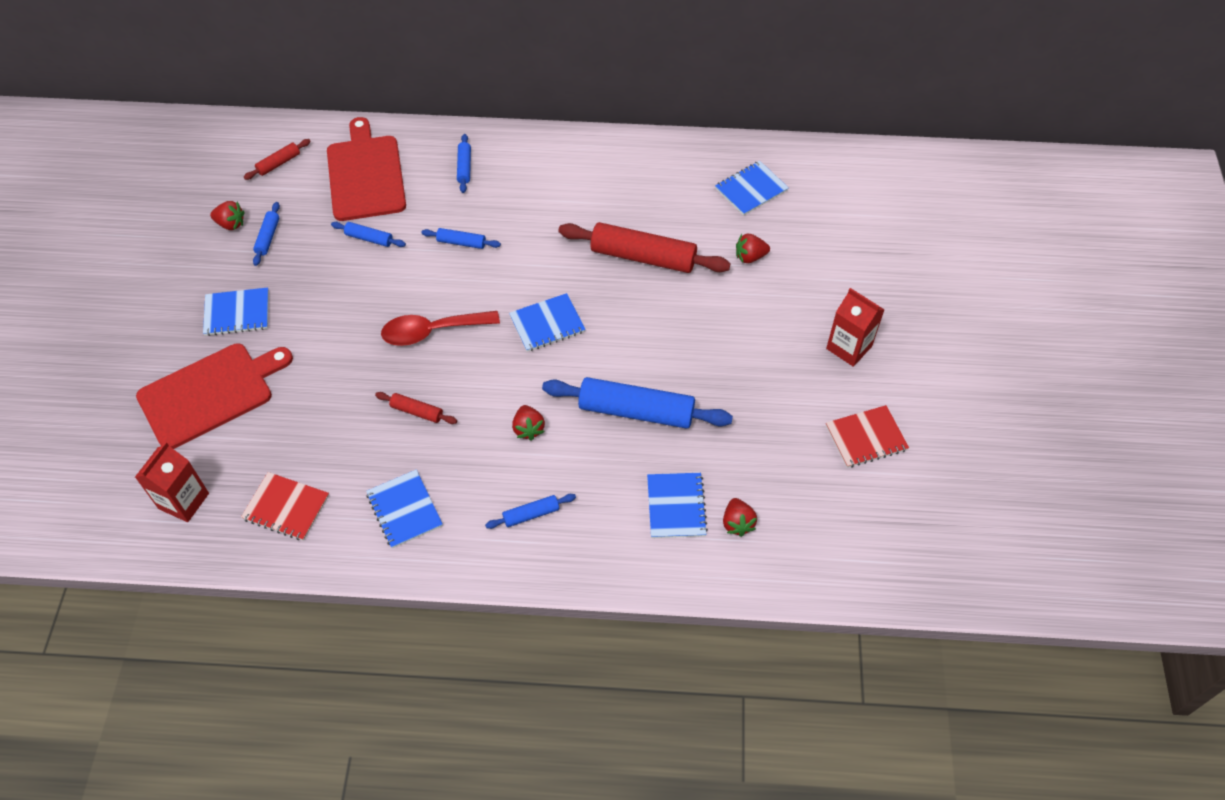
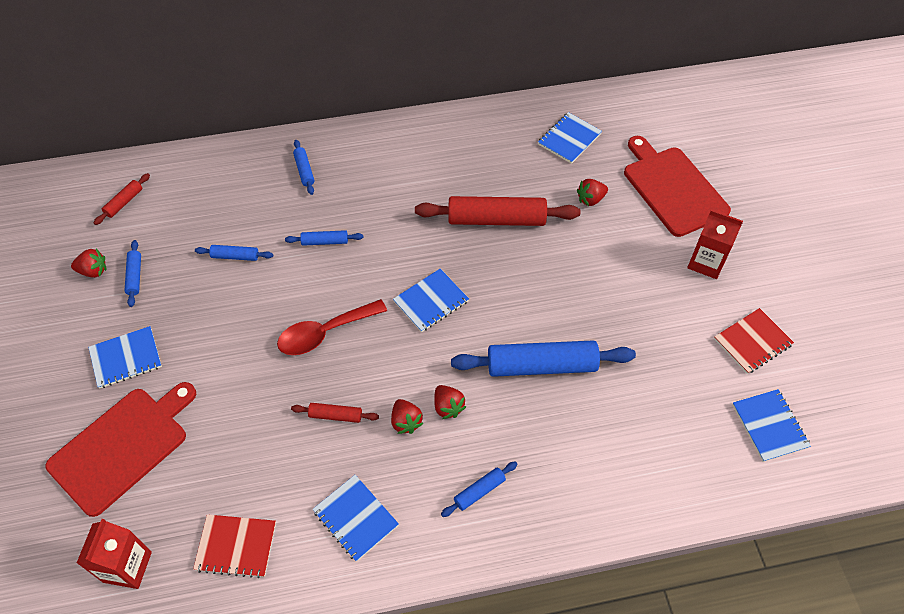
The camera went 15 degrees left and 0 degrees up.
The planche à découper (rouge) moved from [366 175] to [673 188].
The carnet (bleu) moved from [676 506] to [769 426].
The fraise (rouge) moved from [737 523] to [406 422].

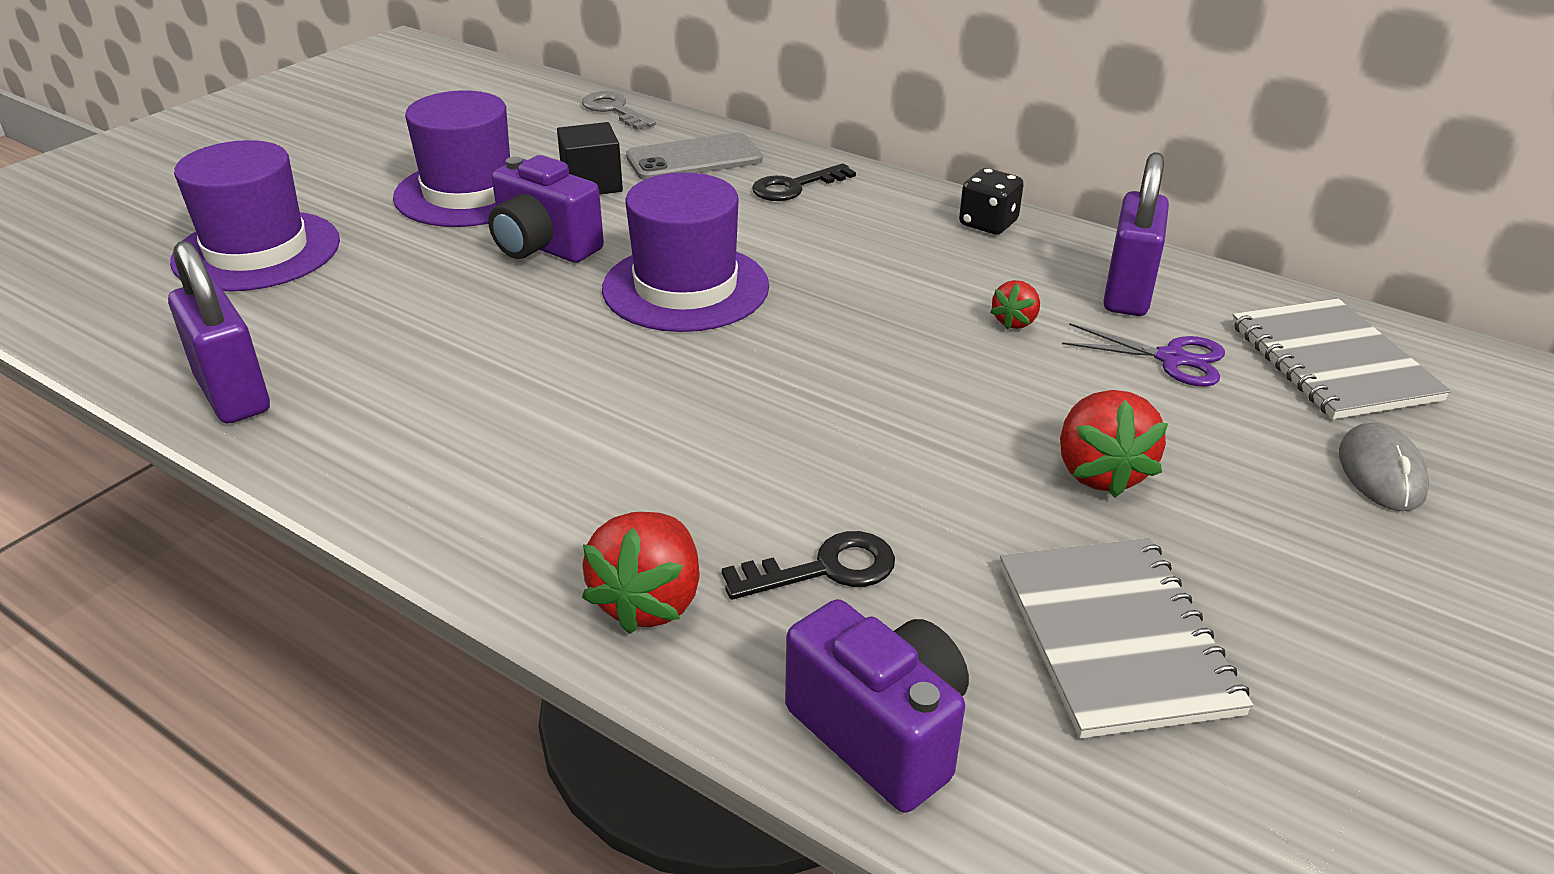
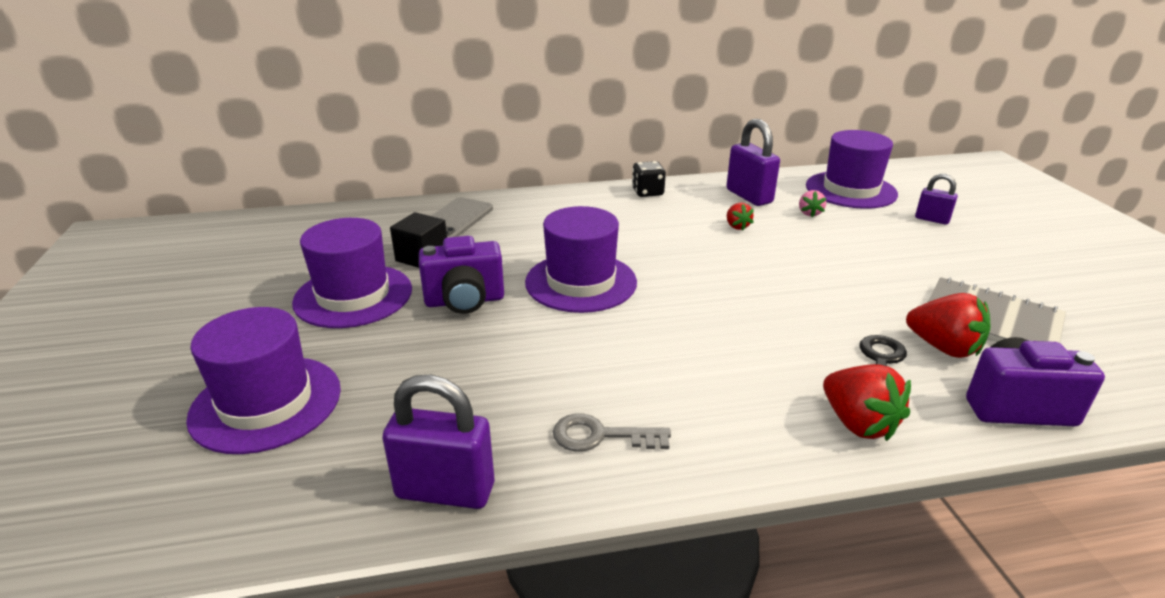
The camera went 45 degrees left and 5 degrees down.
The clé (gris) moved from [614 110] to [601 436].
The clé (noir) at [795 187] disappeared.
The carnet (gris) at [1332 362] was replaced by the chapeau (violet) at [850 190].
The ciseaux (violet) at [1171 359] was replaced by the fraise (rose) at [809 213].
The fraise (rouge) moved from [1100 472] to [943 348].
The souris (gris) at [1381 472] was replaced by the cadenas (violet) at [932 219].

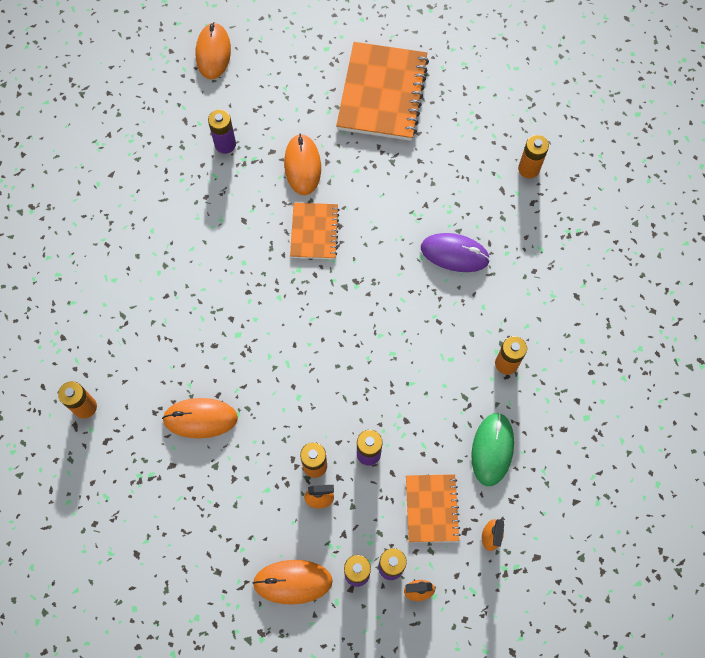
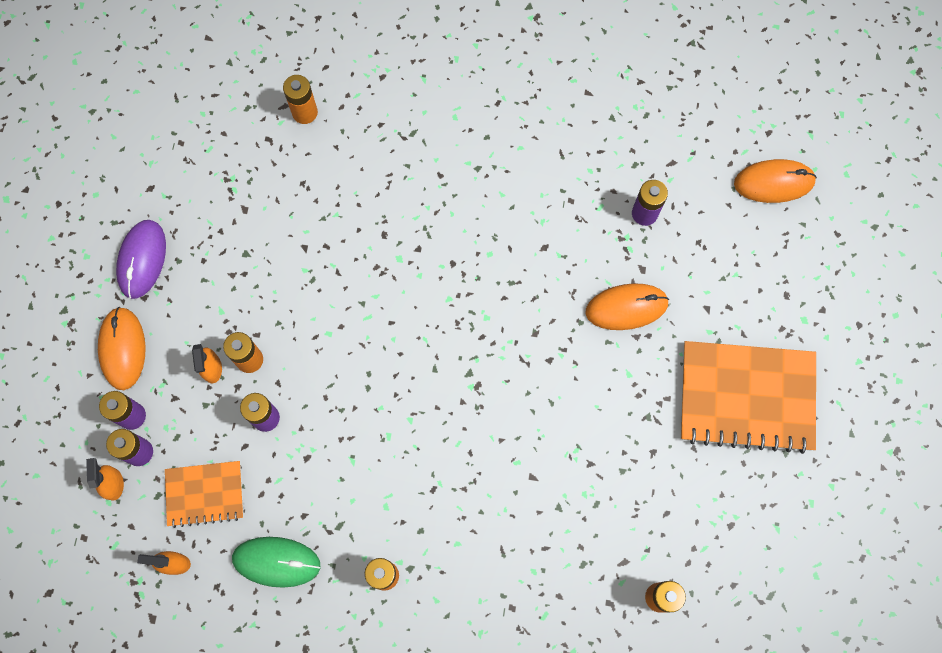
The camera went 85 degrees right and 5 degrees up.
The carnet (orange) at [314 232] disappeared.
The souris (violet) moved from [454 254] to [142 260].
The souris (orange) at [200 419] disappeared.

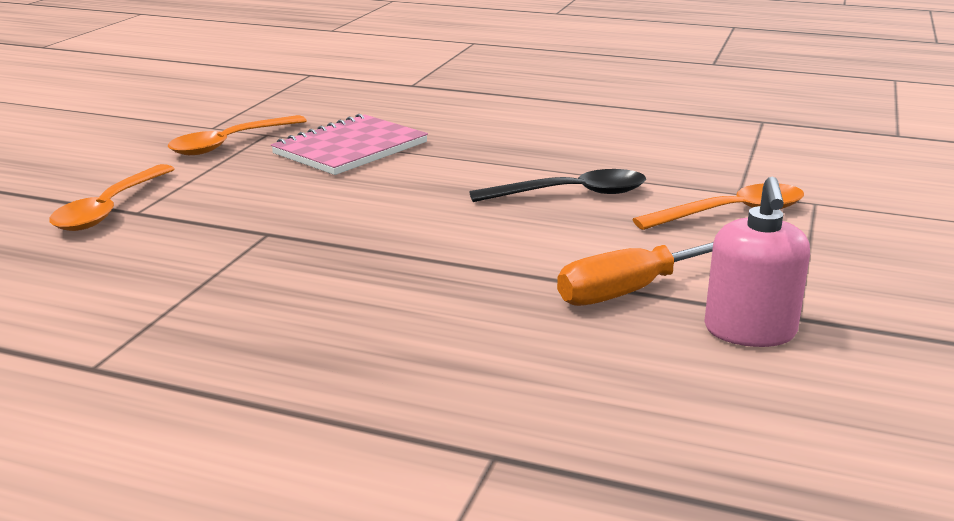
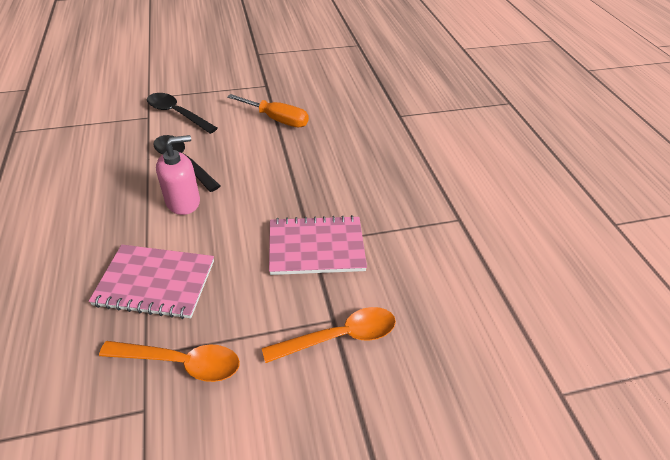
The camera went 125 degrees left and 20 degrees up.
The distributeur de savon (rose) moved from [749 331] to [183 202].
The cuillère (orange) at [731 213] became the cuillère (noir) at [177 114].
The carnet (rose) at [316 247] appeared.

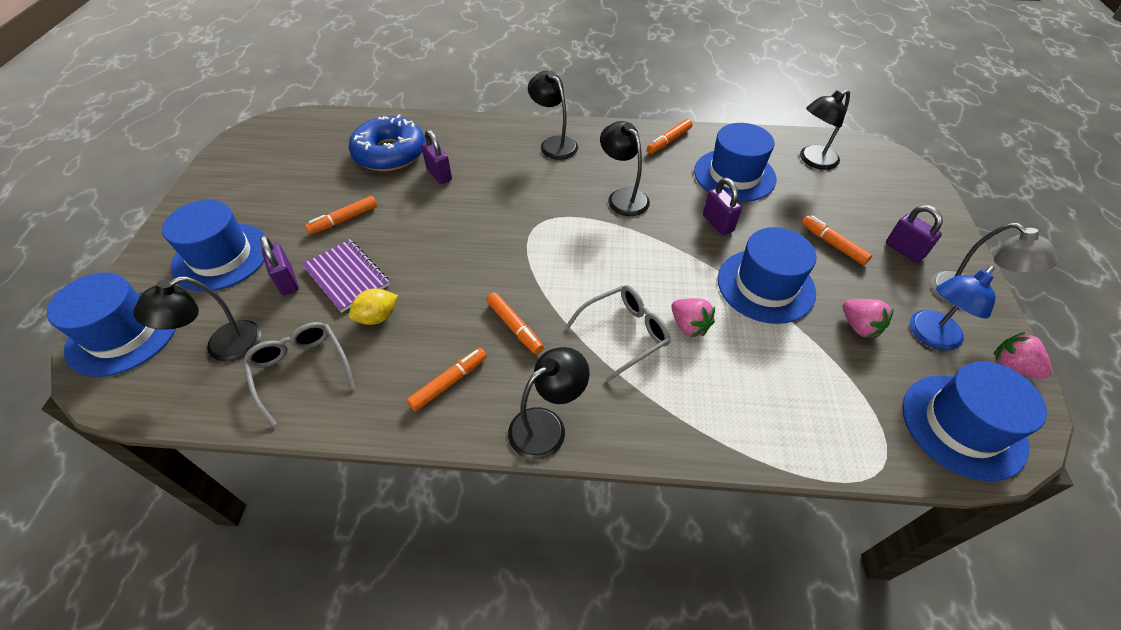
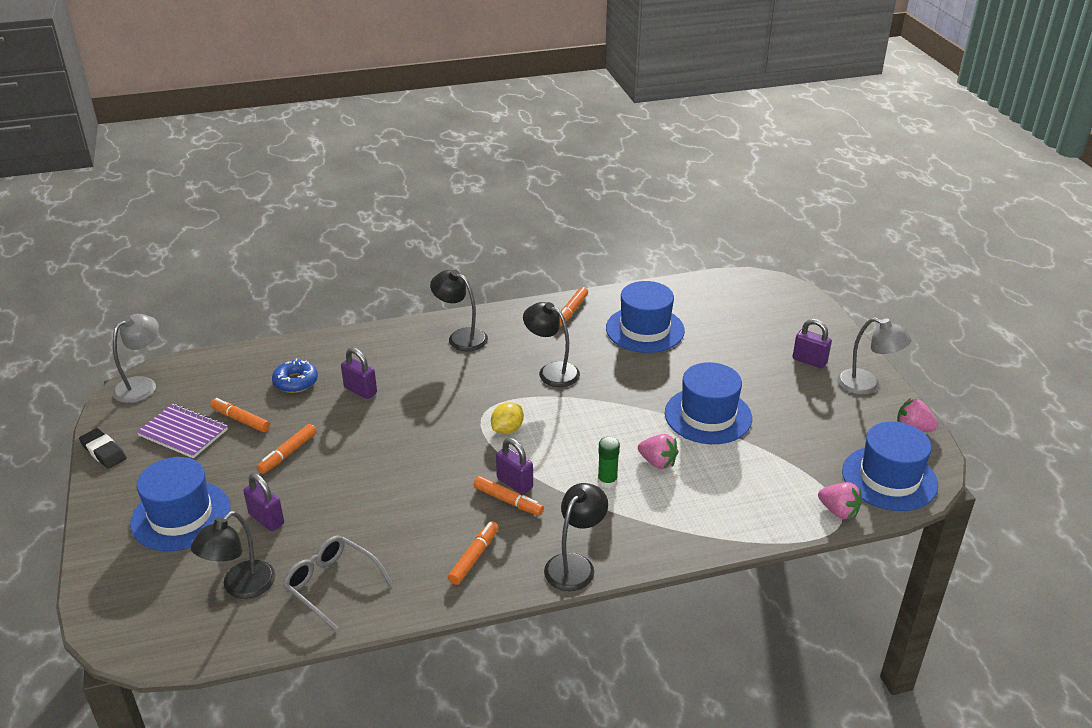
The camera went 20 degrees left and 15 degrees down.
The lampe (noir) at [812 160] disappeared.
The beignet (bleu) at [390 153] changed to 0.57 times the size.
The cadenas (violet) moved from [717 223] to [514 483].
The feutre (orange) moved from [833 244] to [241 420].
The carnet (violet) moved from [347 276] to [183 433].
The lampe (bleu) at [930 336] disappeared.
The chapeau (bleu) at [123 333] disappeared.
The lunettes (gris) at [626 333] was replaced by the bâton de colle (vert) at [607 481].
The citron (jaune) moved from [377 317] to [507 429].
The fraise (rose) moved from [859 326] to [838 511].
The lampe (gris) at [142 385] appeared.
The gomme (noir) at [103 452] appeared.

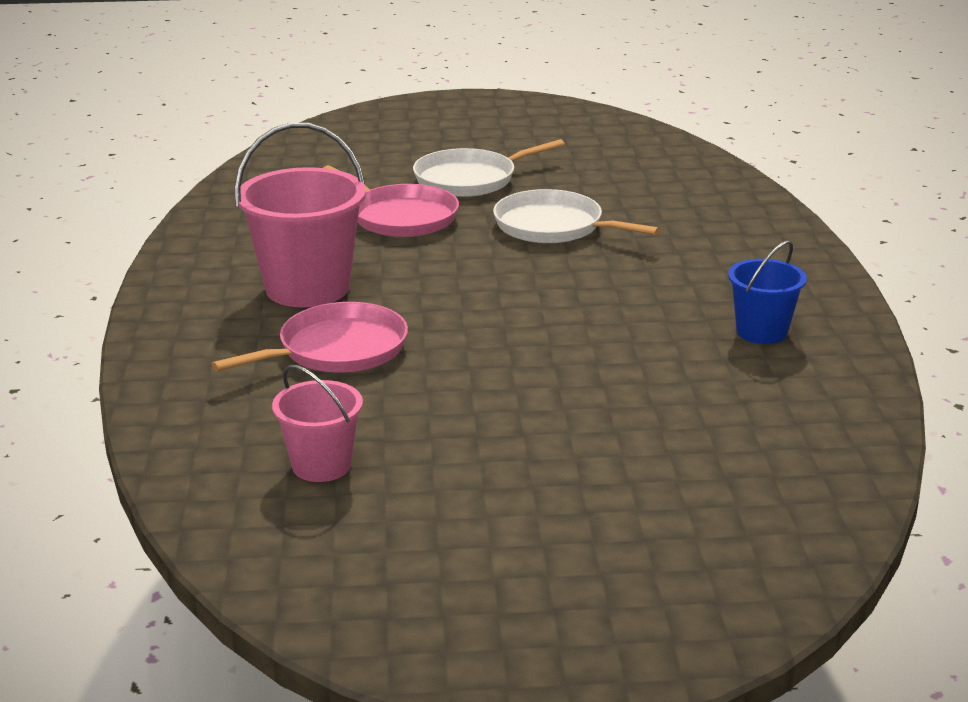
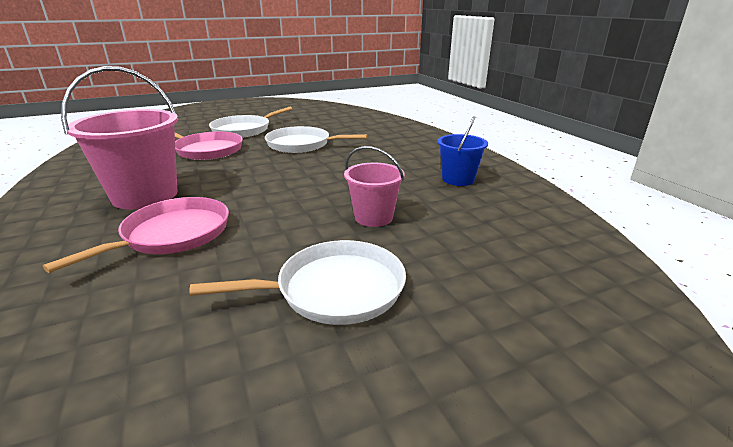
The camera went 20 degrees left and 0 degrees up.
The seau (rose) moved from [321 465] to [373 217].
The poêle (blanc) at [334 289] appeared.

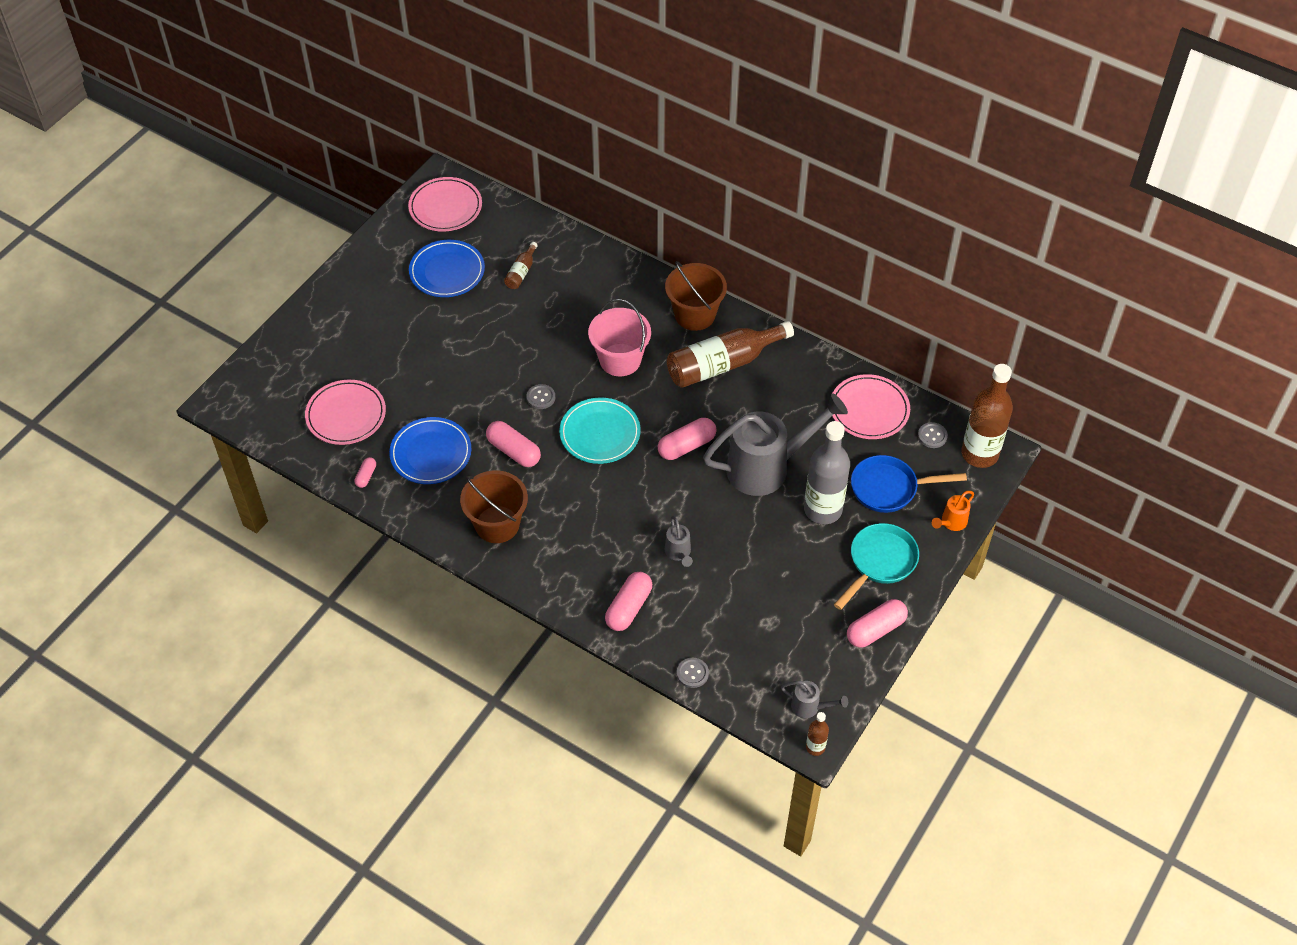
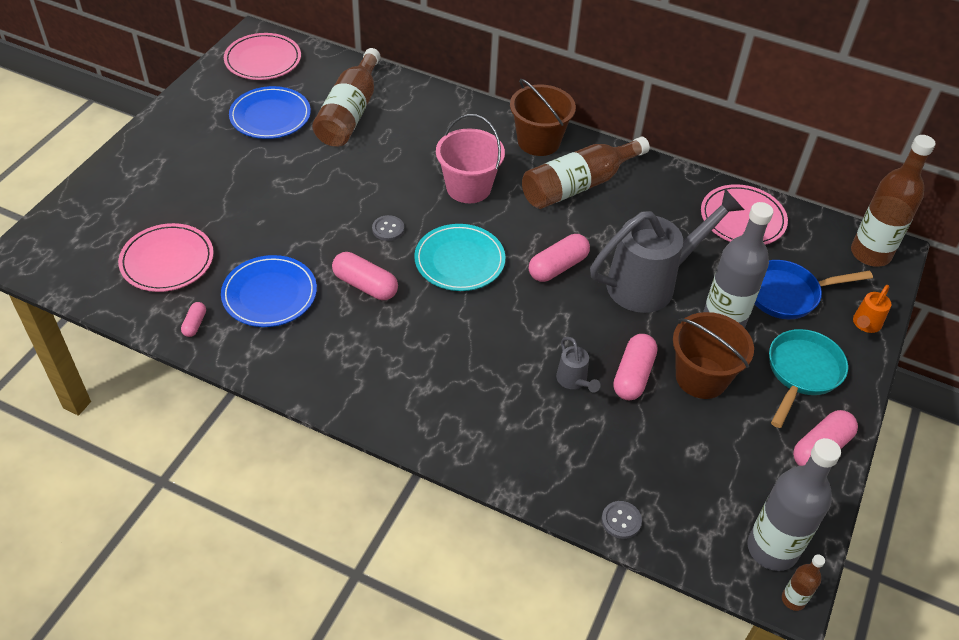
The camera went 10 degrees left and 5 degrees down.
The bouteille (marron) at [521 272] changed to 2.17 times the size.
The bouton (gris) at [932 436] disappeared.
The seau (marron) moved from [497 524] to [701 377].
The gélule (rose) moved from [628 608] to [633 375].
The arrosoir (gris) at [809 707] was replaced by the bouteille (gris) at [772 549].

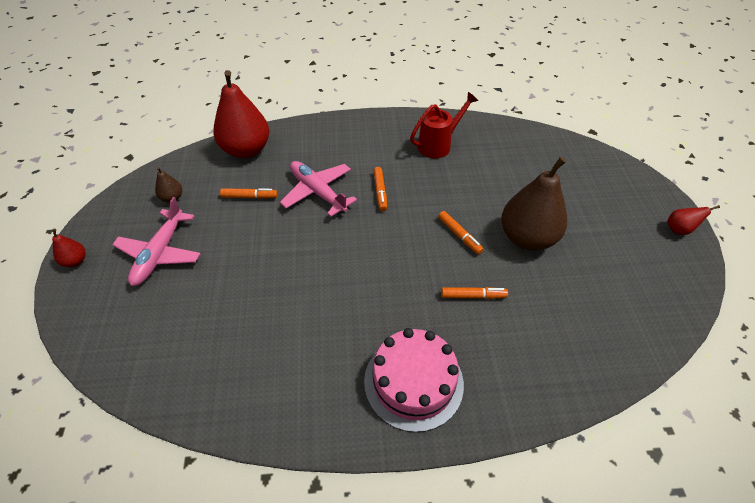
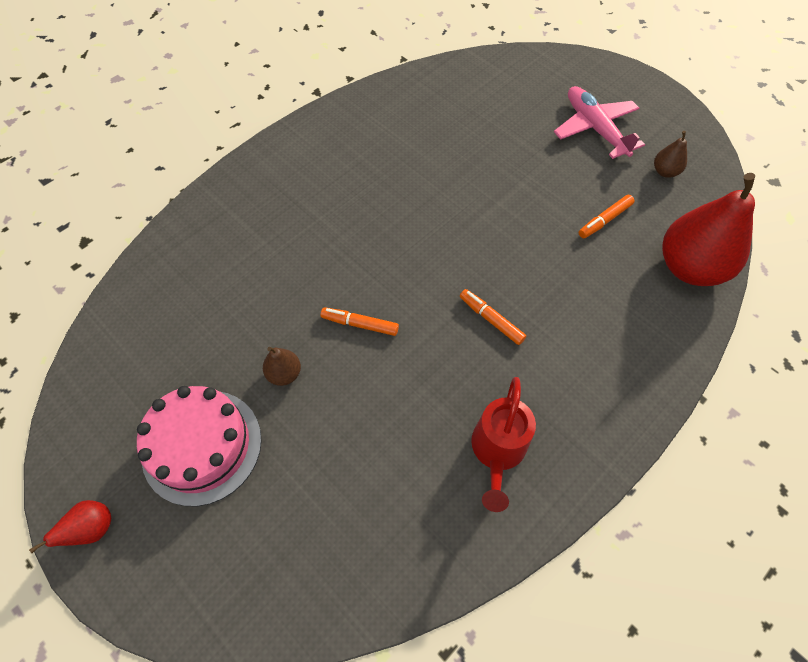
The camera went 140 degrees right and 10 degrees up.
The poire (marron) at [527 238] changed to 0.44 times the size.
The avion (rose) at [318 192] disappeared.
The poire (rouge) at [75 261] disappeared.
The feutre (orange) at [473 296] disappeared.
The gâteau (rose) moved from [413 382] to [202 446].

